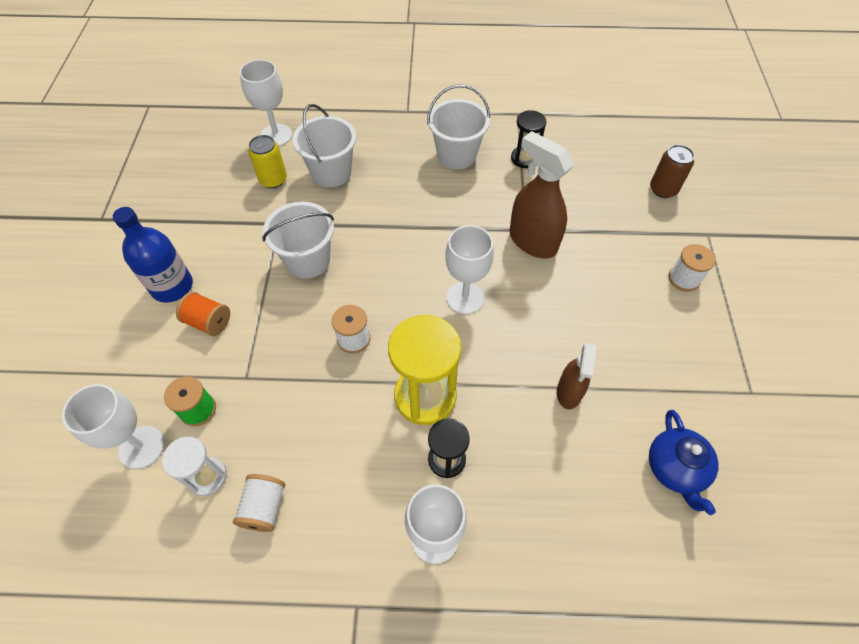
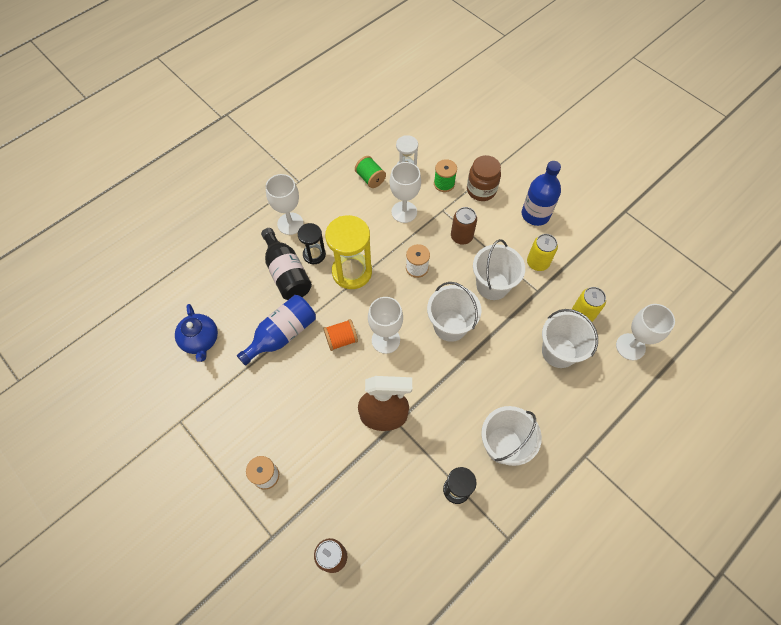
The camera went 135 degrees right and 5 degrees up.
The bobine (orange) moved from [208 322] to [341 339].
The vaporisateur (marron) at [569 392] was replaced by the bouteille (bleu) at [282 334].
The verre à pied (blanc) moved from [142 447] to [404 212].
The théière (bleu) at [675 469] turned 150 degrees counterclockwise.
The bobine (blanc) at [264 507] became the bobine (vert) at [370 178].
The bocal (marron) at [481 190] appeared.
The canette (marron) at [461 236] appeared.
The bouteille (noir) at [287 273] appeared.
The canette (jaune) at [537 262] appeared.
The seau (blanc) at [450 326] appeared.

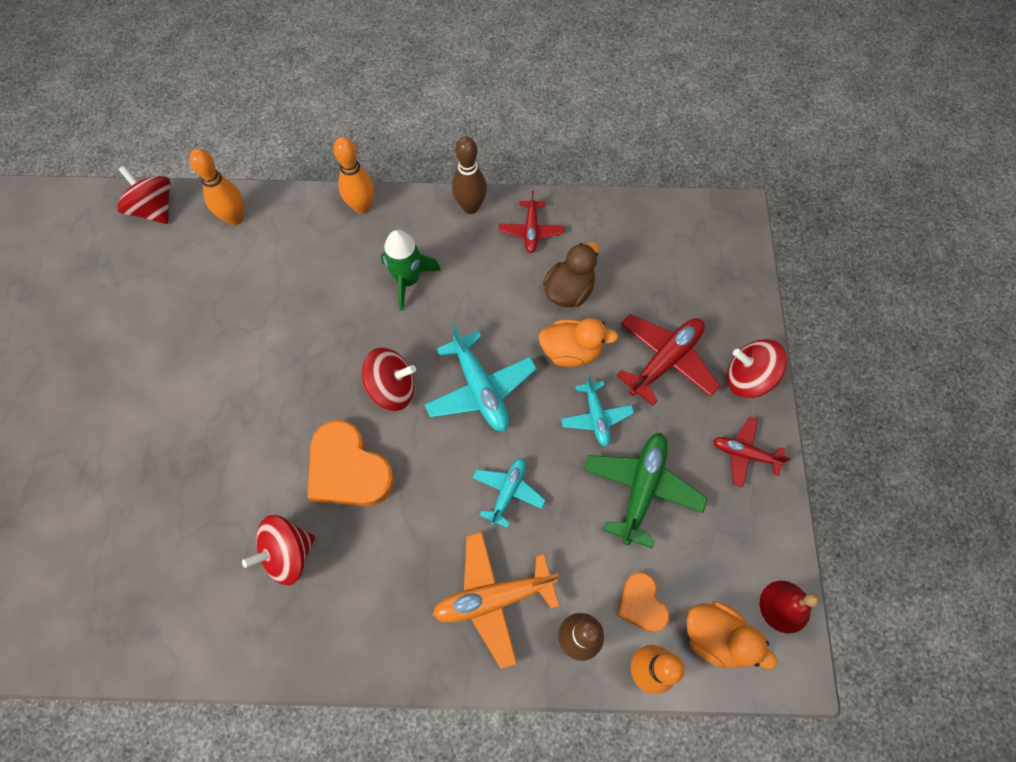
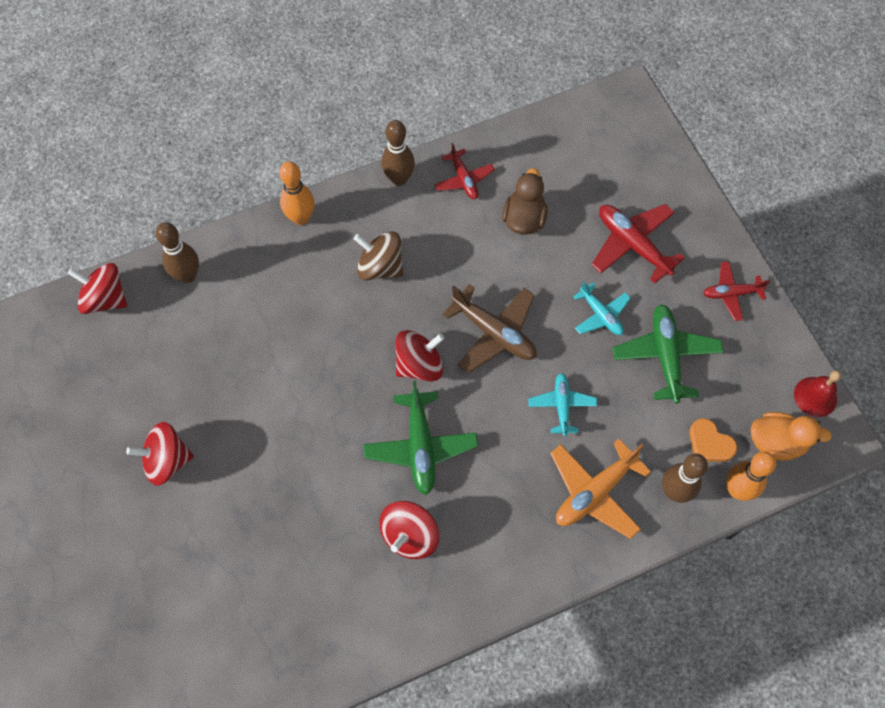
The camera went 25 degrees left and 0 degrees up.
The quille (orange) at [235 218] became the quille (marron) at [188 275].
The fusée (vert) at [408 280] was replaced by the toupie (marron) at [380 266].
The avion (rouge) at [665 361] turned 60 degrees counterclockwise.
The canard (orange) at [571 351] disappeared.
The avion (turquoise) at [480 389] became the avion (marron) at [494 333].
The toupie (rouge) moved from [748 378] to [167 460].
The cœur (orange) at [348 469] was replaced by the avion (vert) at [420 446].

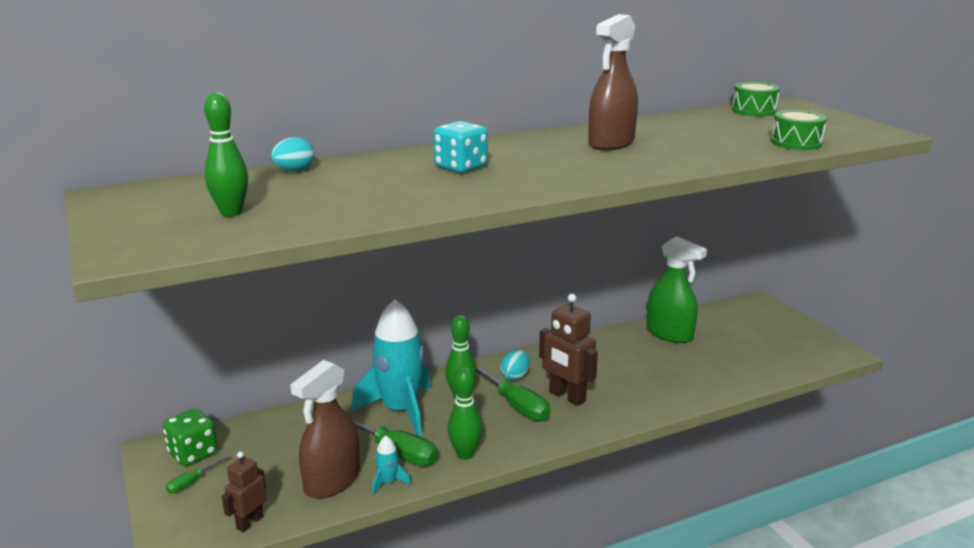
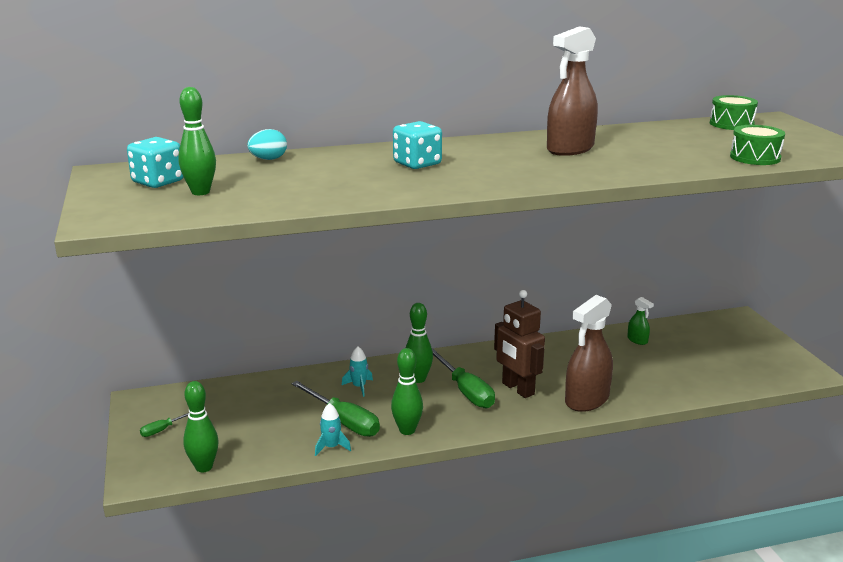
The camera went 10 degrees right and 0 degrees up.
The vaporisateur (vert) at [669 334] changed to 0.46 times the size.
The fusée (turquoise) at [400 410] changed to 0.40 times the size.
The œuf (turquoise) at [515 376] disappeared.
The vaporisateur (marron) moved from [332 481] to [587 400].
The dé (vert) at [193 453] disappeared.
The robot (marron) at [249 522] was replaced by the quille (vert) at [204 467].
The dé (turquoise) at [158 182] appeared.

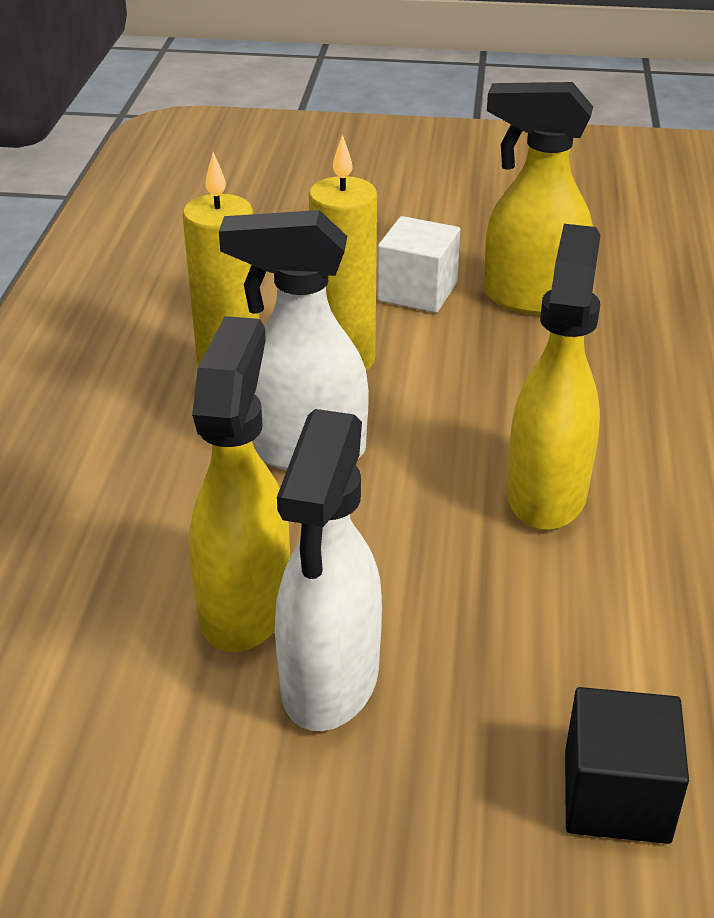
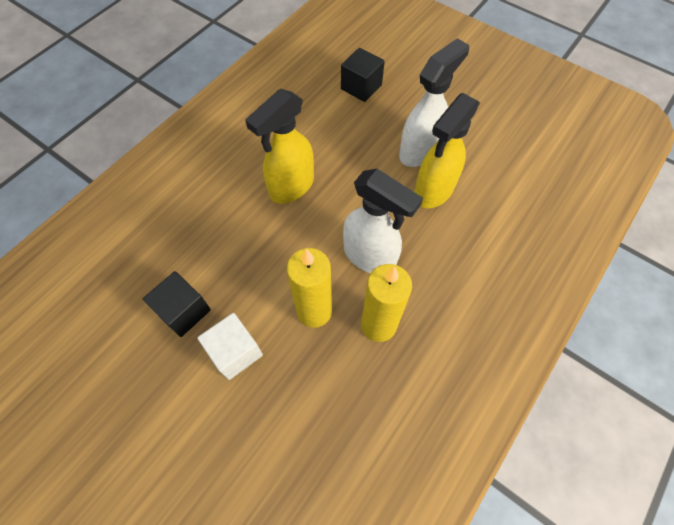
The camera went 150 degrees left and 25 degrees up.
The vaporisateur (jaune) at [531 299] was replaced by the cube (noir) at [184 311].

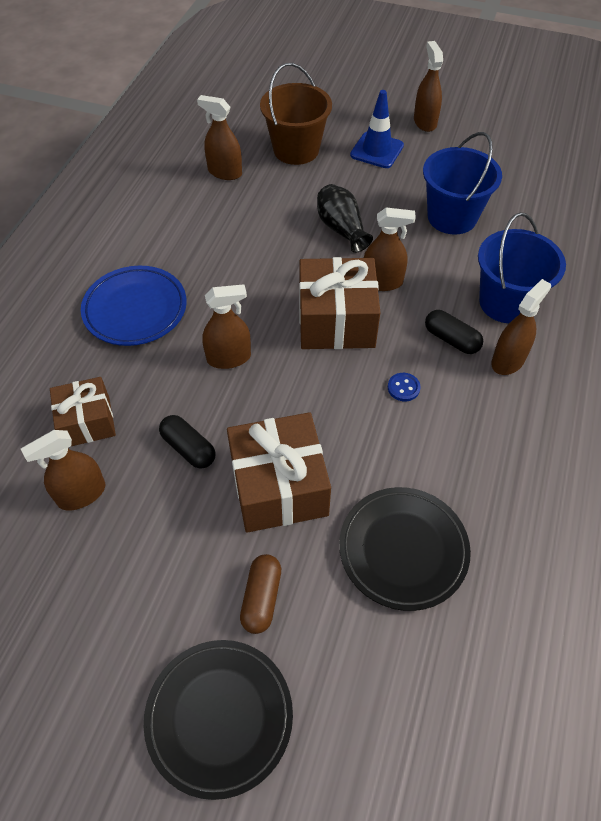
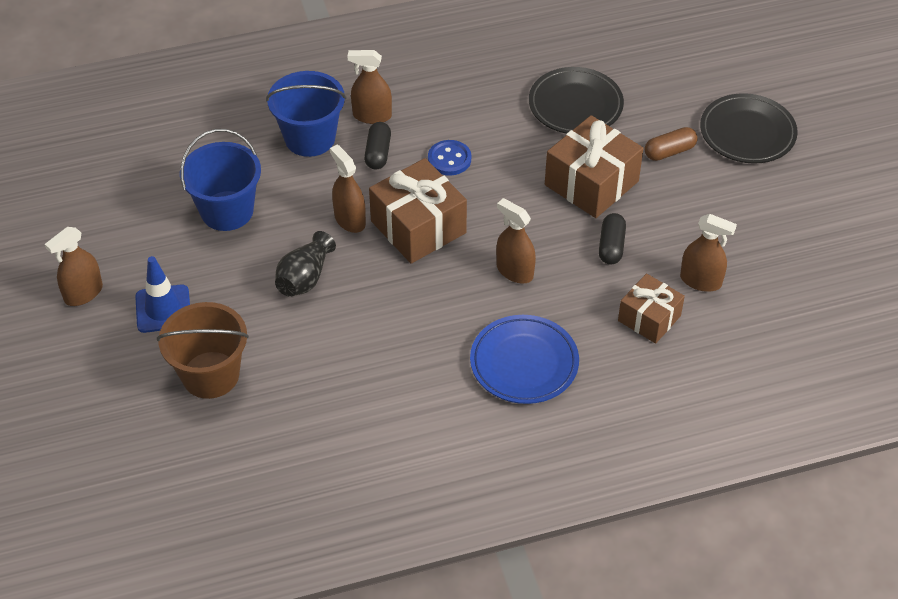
The camera went 125 degrees left and 5 degrees down.
The vaporisateur (marron) at [225 172] disappeared.
The bouton (bleu) at [403 388] changed to 1.55 times the size.

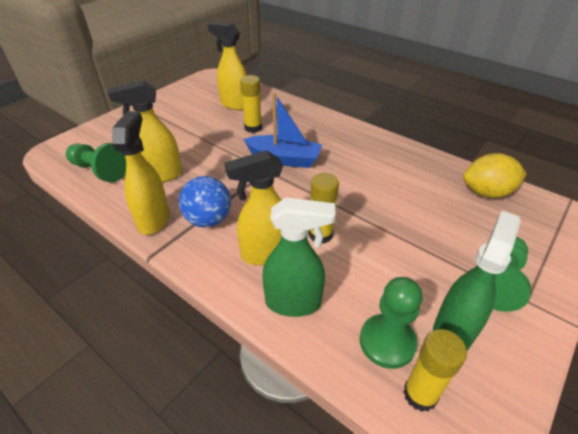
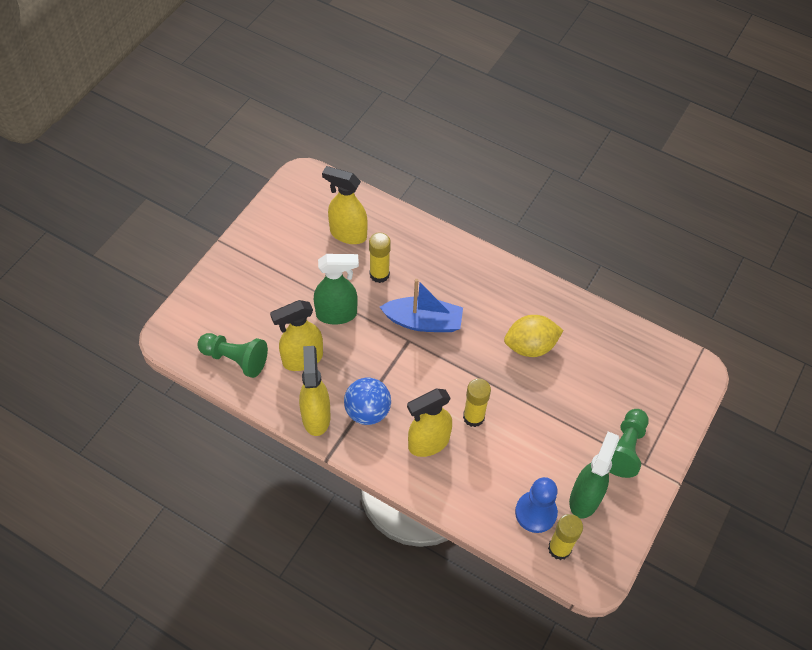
The camera went 10 degrees left and 15 degrees up.
The citron (jaune) moved from [486 193] to [530 346].
The vaporisateur (vert) moved from [294 303] to [337 314].
The pion (vert) at [387 342] became the pion (bleu) at [535 512].

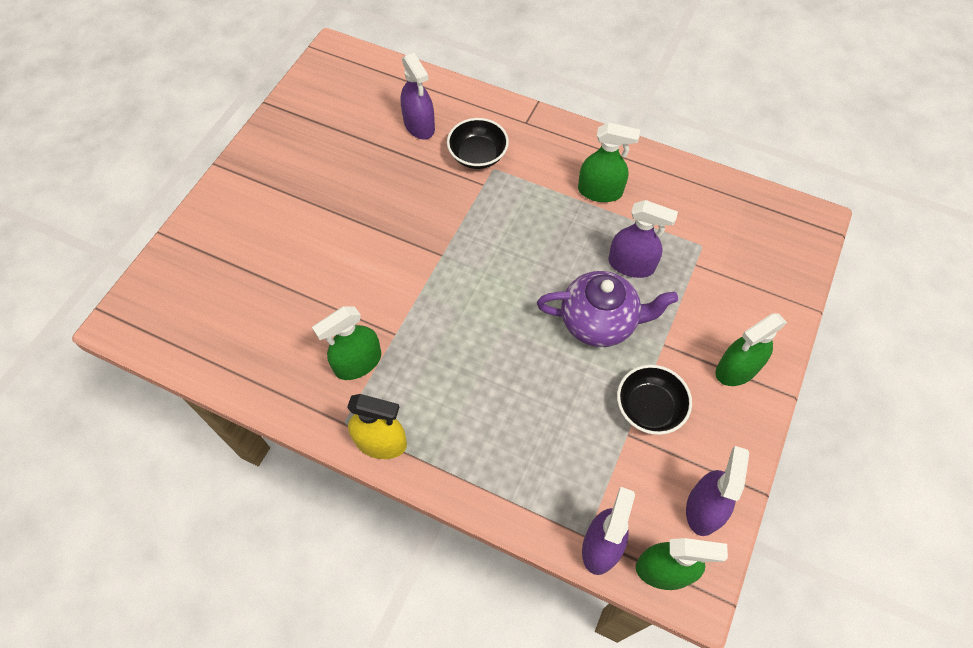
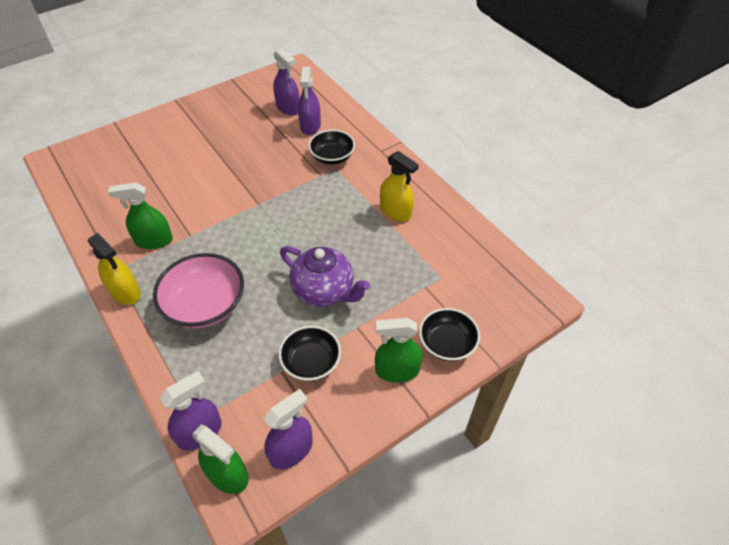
The camera went 30 degrees right and 10 degrees down.
The vaporisateur (vert) at [600 191] became the vaporisateur (jaune) at [395 211].
The vaporisateur (violet) moved from [631 265] to [288 107].
The bol (rose) at [205 305] appeared.
The bol (noir) at [447 344] appeared.

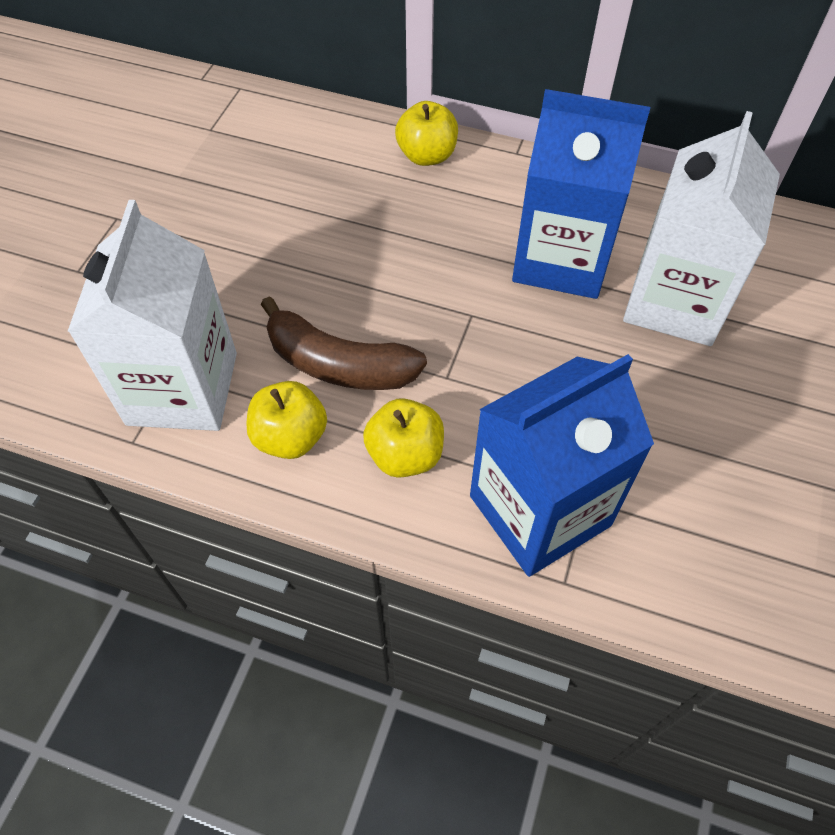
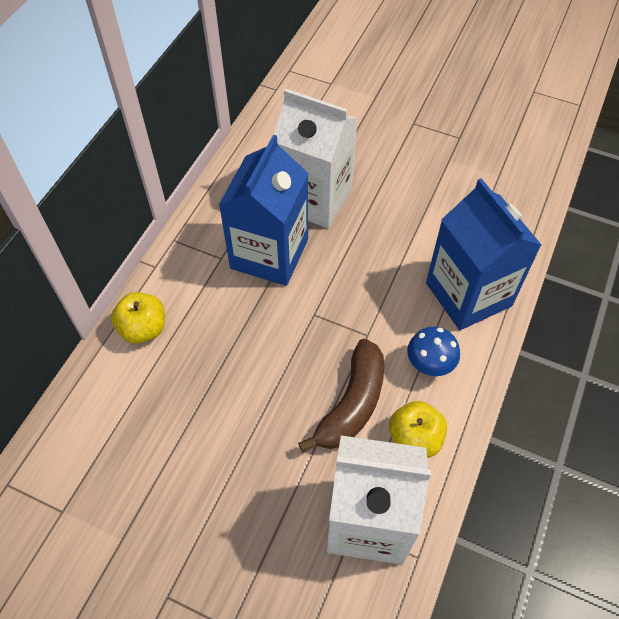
The camera went 85 degrees left and 0 degrees up.
The pomme (jaune) at [405 455] was replaced by the champignon (bleu) at [429 365].

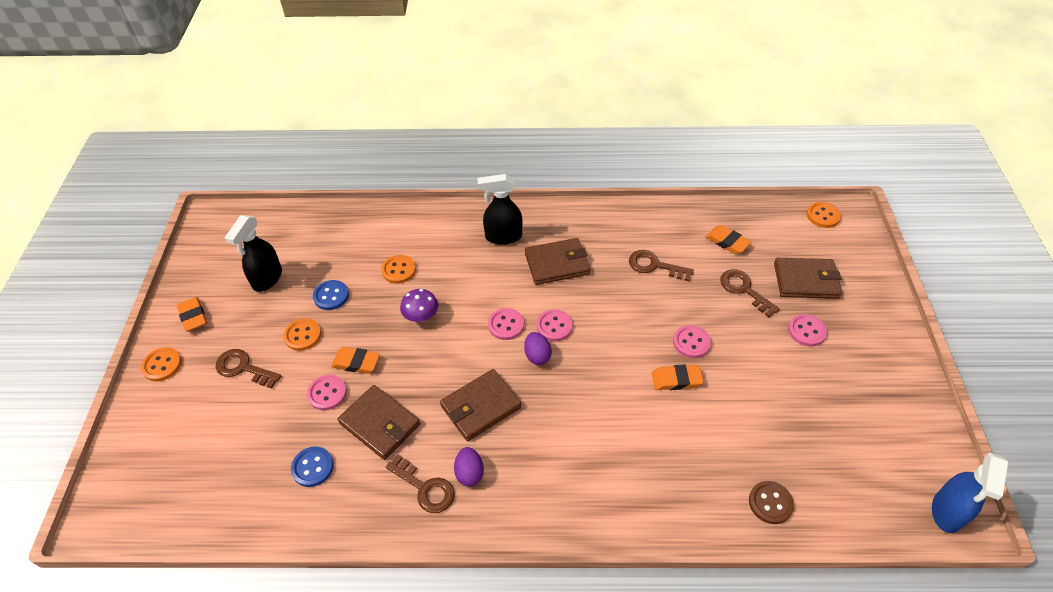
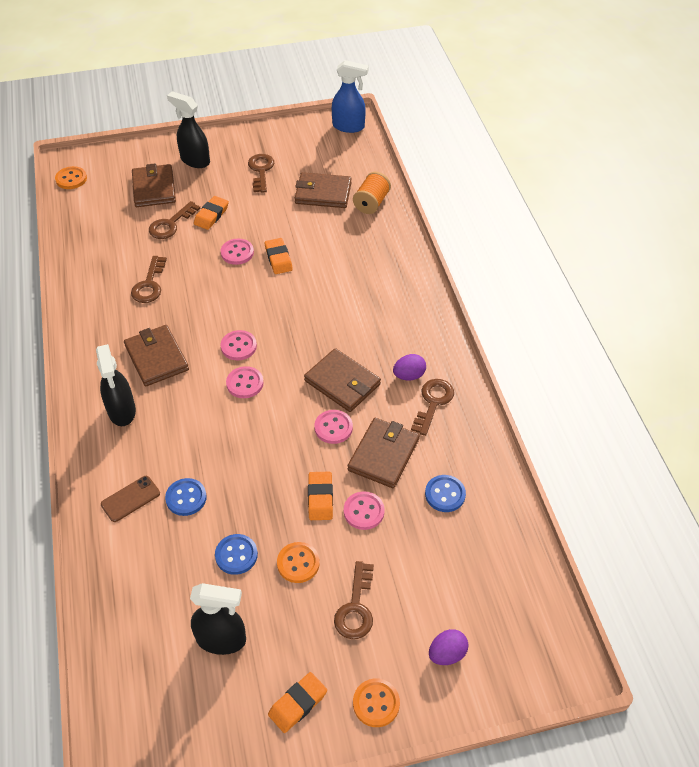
The camera went 105 degrees left and 0 degrees up.
The gomme (orange) moved from [727 242] to [211 215].
The bouton (orange) at [398 270] became the bouton (bleu) at [186 498].
The champignon (violet) at [421 316] disappeared.
The bouton (rose) moved from [806 331] to [333 428].
The œuf (violet) moved from [537 355] to [447 654].
The bouton (marron) at [770 503] was replaced by the bobine (orange) at [371 203].
The vaporisateur (noir) at [195 160] appeared.
The clé (marron) at [261 171] appeared.
The portefeuille (marron) at [323 193] appeared.
The téléphone (marron) at [130 499] appeared.

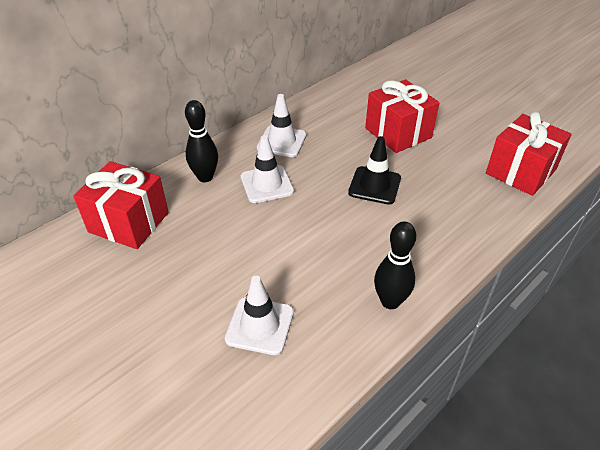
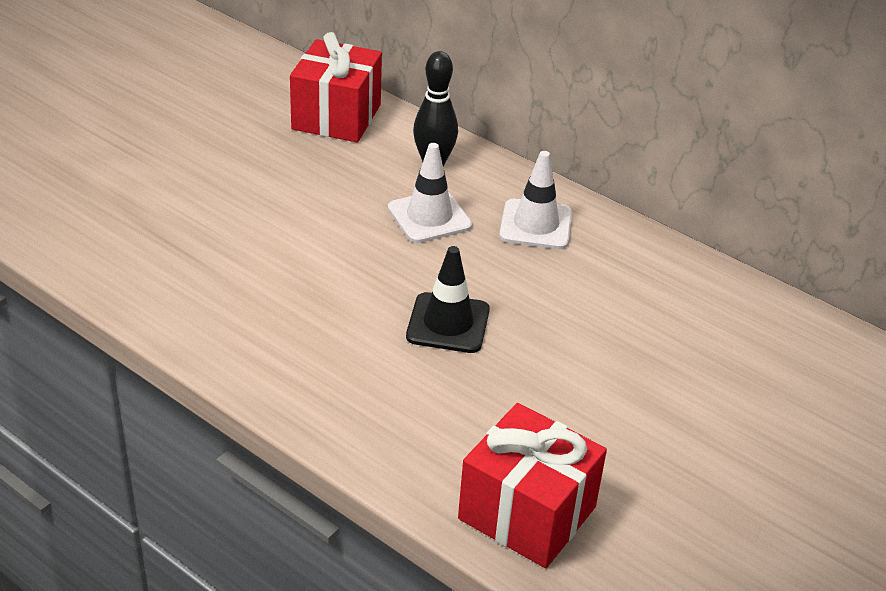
The camera went 80 degrees right and 5 degrees down.
The cadeau (rouge) at [398 133] disappeared.
The quille (noir) at [390 301] disappeared.
The cône de chantier (blanc) at [260 325] disappeared.

